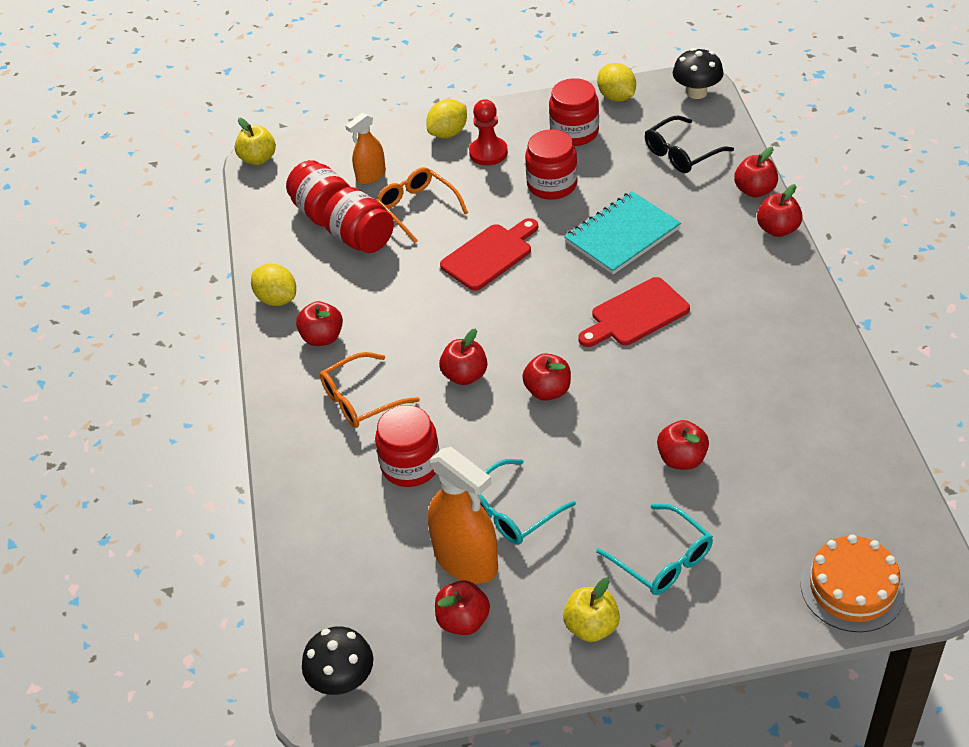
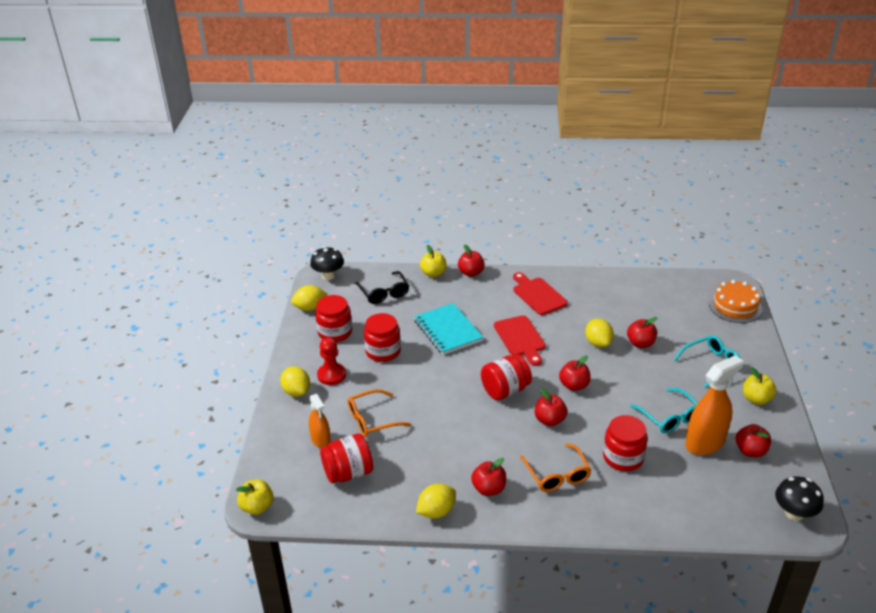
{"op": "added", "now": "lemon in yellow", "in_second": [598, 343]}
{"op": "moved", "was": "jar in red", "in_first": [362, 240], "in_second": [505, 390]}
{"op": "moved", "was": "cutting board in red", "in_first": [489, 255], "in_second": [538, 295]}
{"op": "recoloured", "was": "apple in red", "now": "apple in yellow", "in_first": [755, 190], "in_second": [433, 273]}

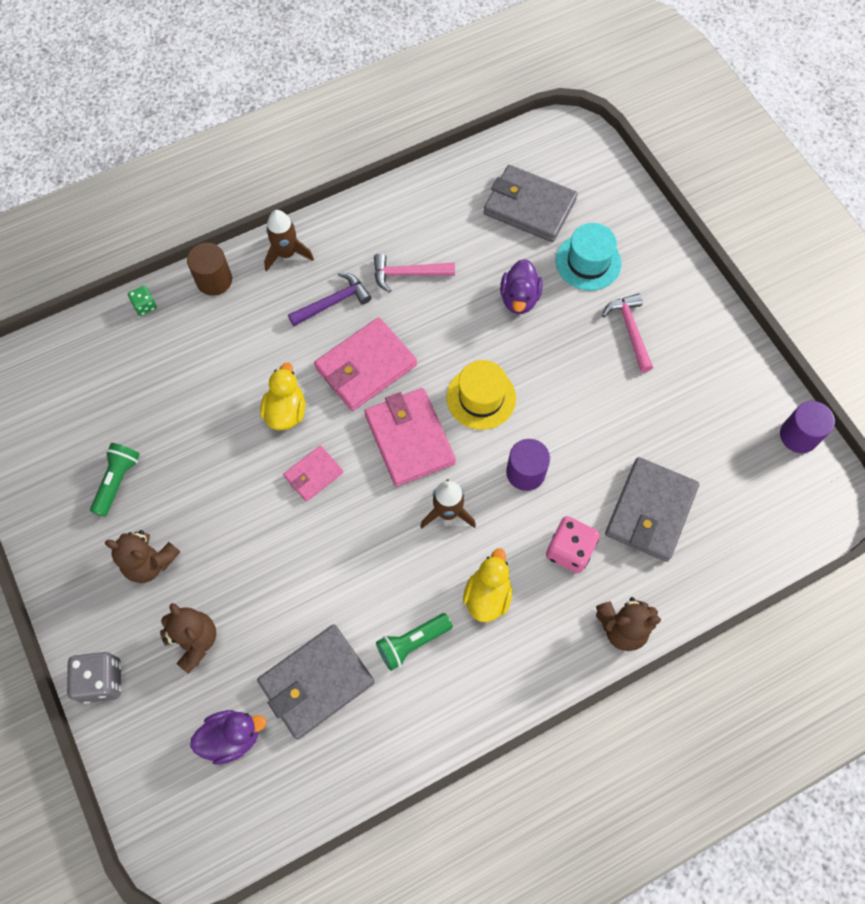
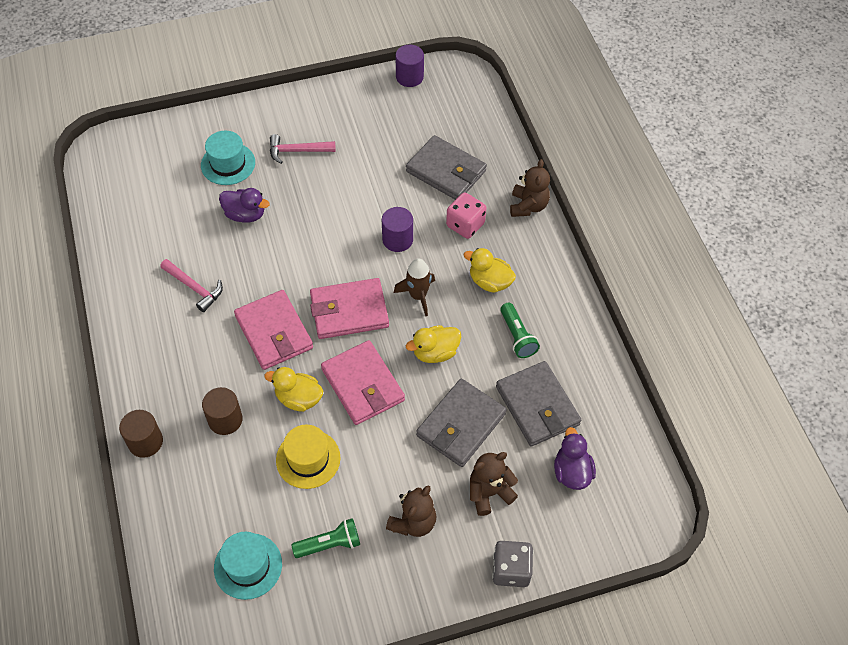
{"op": "removed", "was": "dice in green", "in_first": [145, 306]}
{"op": "removed", "was": "rocket in brown", "in_first": [286, 253]}
{"op": "removed", "was": "hammer in purple", "in_first": [333, 302]}
{"op": "added", "now": "cylinder in brown", "in_second": [225, 420]}
{"op": "added", "now": "hat in turquoise", "in_second": [248, 566]}
{"op": "added", "now": "duck in yellow", "in_second": [435, 352]}
{"op": "moved", "was": "hat in yellow", "in_first": [481, 398], "in_second": [308, 459]}
{"op": "moved", "was": "wallet in grey", "in_first": [529, 207], "in_second": [461, 425]}
{"op": "turned", "was": "flashlight in green", "in_first": [117, 481], "in_second": [329, 544], "clockwise": 135}
{"op": "turned", "was": "hammer in pink", "in_first": [407, 274], "in_second": [194, 288], "clockwise": -60}
{"op": "resized", "was": "wallet in pink", "in_first": [313, 474], "in_second": [363, 385], "ratio": 1.8}

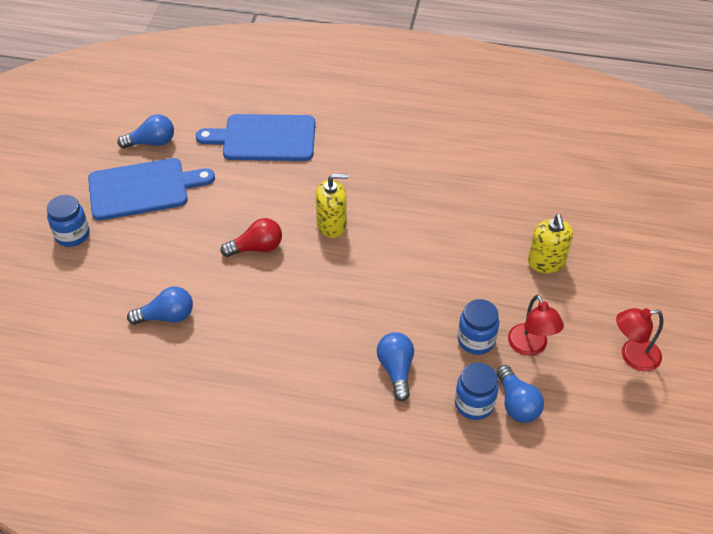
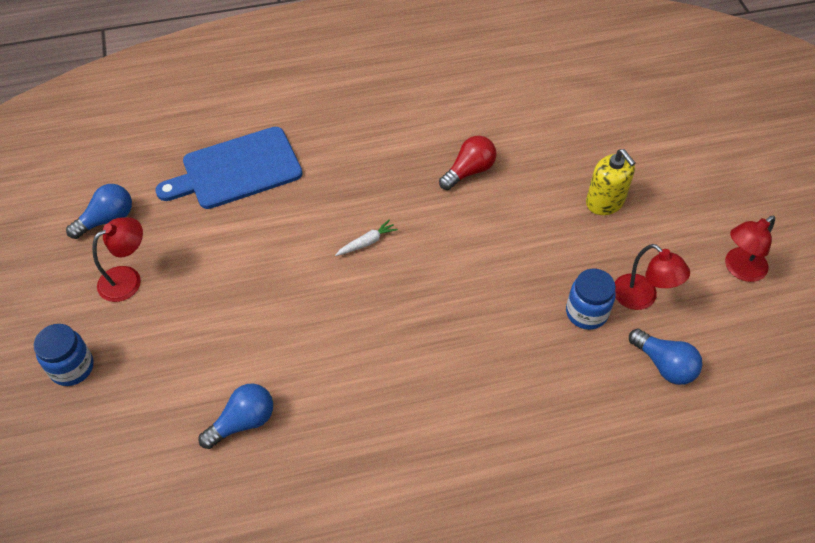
{"op": "removed", "was": "light bulb in blue", "in_first": [396, 370]}
{"op": "removed", "was": "jar in blue", "in_first": [474, 404]}
{"op": "moved", "was": "light bulb in red", "in_first": [257, 248], "in_second": [469, 171]}
{"op": "replaced", "was": "cutting board in blue", "now": "lamp in red", "in_first": [143, 188], "in_second": [128, 279]}
{"op": "replaced", "was": "soap dispenser in yellow", "now": "carrot in white", "in_first": [332, 225], "in_second": [367, 242]}

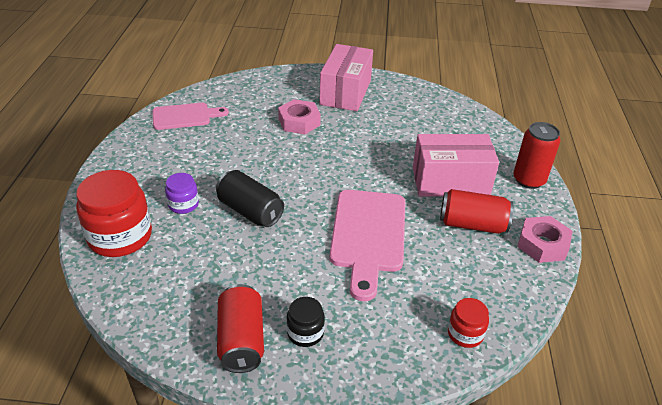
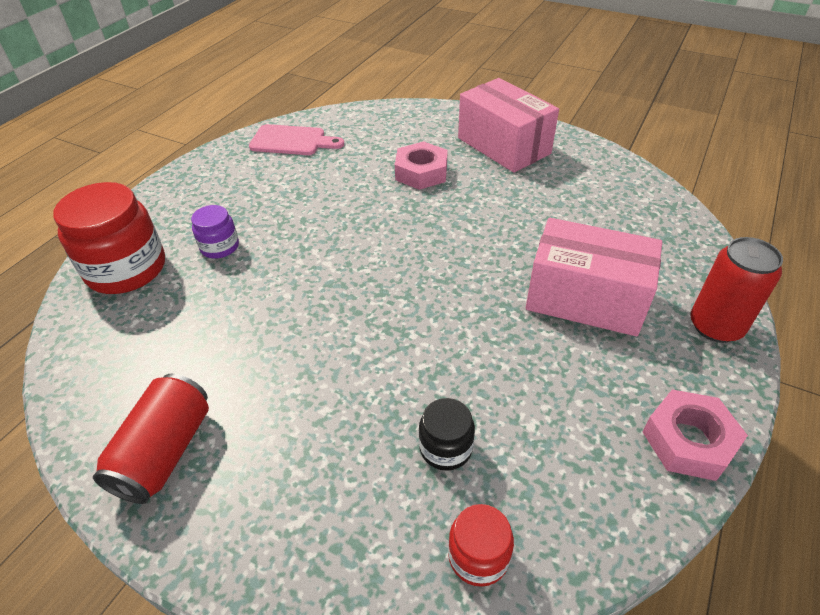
{"op": "removed", "was": "can in black", "in_first": [250, 211]}
{"op": "removed", "was": "cutting board in pink", "in_first": [368, 235]}
{"op": "removed", "was": "can in red", "in_first": [472, 224]}
{"op": "moved", "was": "jar in black", "in_first": [305, 333], "in_second": [445, 448]}
{"op": "turned", "was": "box in pink", "in_first": [345, 92], "in_second": [503, 146], "clockwise": -75}

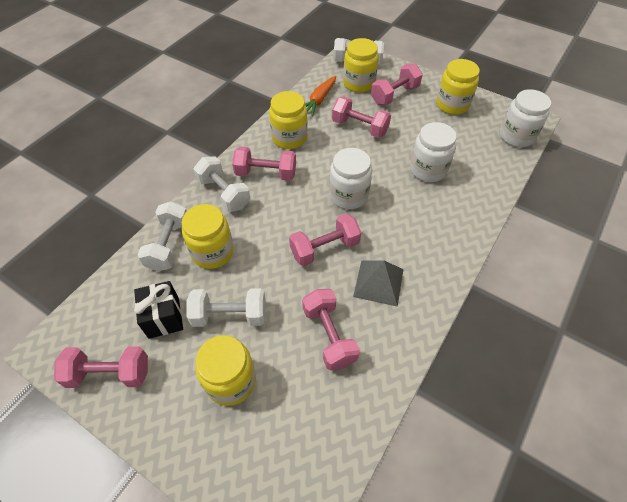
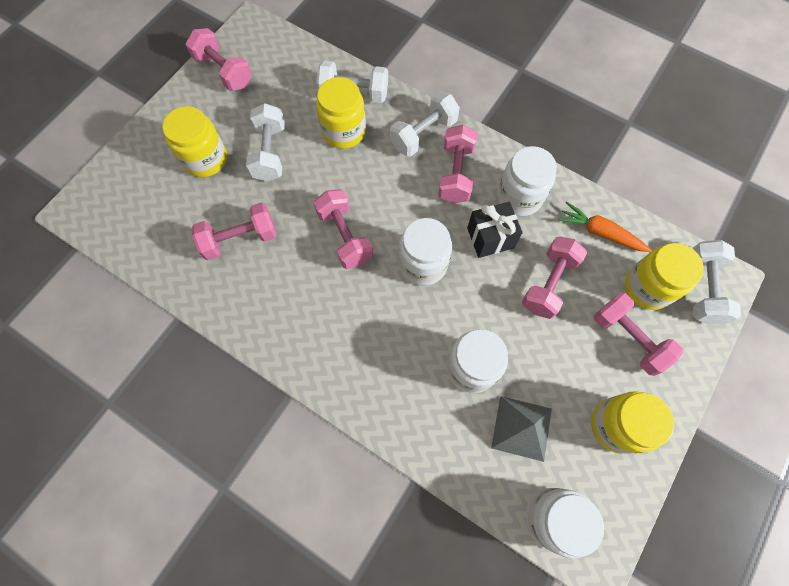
{"op": "moved", "was": "gift in black", "in_first": [164, 318], "in_second": [490, 238]}
{"op": "moved", "was": "pyramid in grey", "in_first": [378, 282], "in_second": [521, 428]}
{"op": "recoloured", "was": "jar in yellow", "now": "jar in white", "in_first": [289, 138], "in_second": [519, 197]}
{"op": "turned", "was": "dumbbell in pink", "in_first": [109, 373], "in_second": [224, 71], "clockwise": -45}

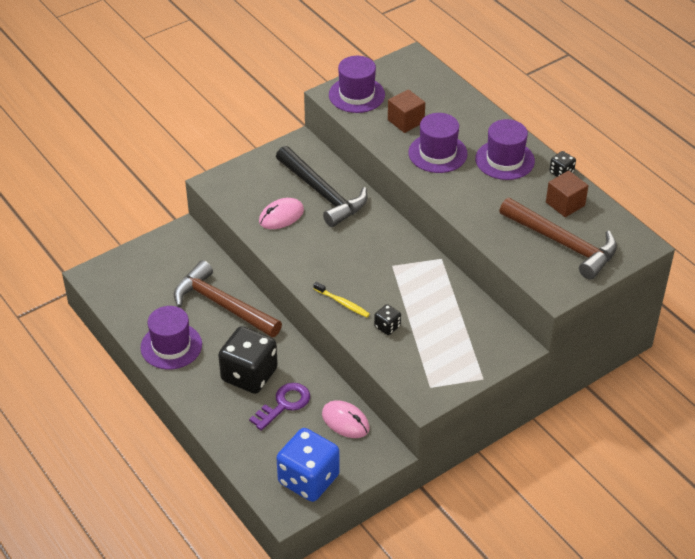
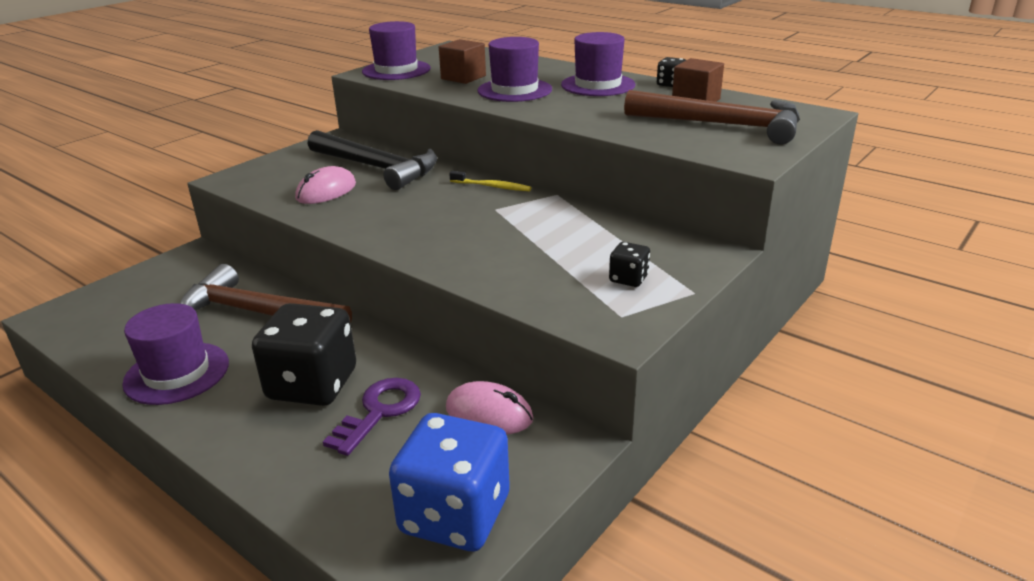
{"op": "moved", "was": "toothbrush in yellow", "in_first": [342, 303], "in_second": [492, 186]}
{"op": "moved", "was": "dice in black", "in_first": [387, 326], "in_second": [628, 279]}

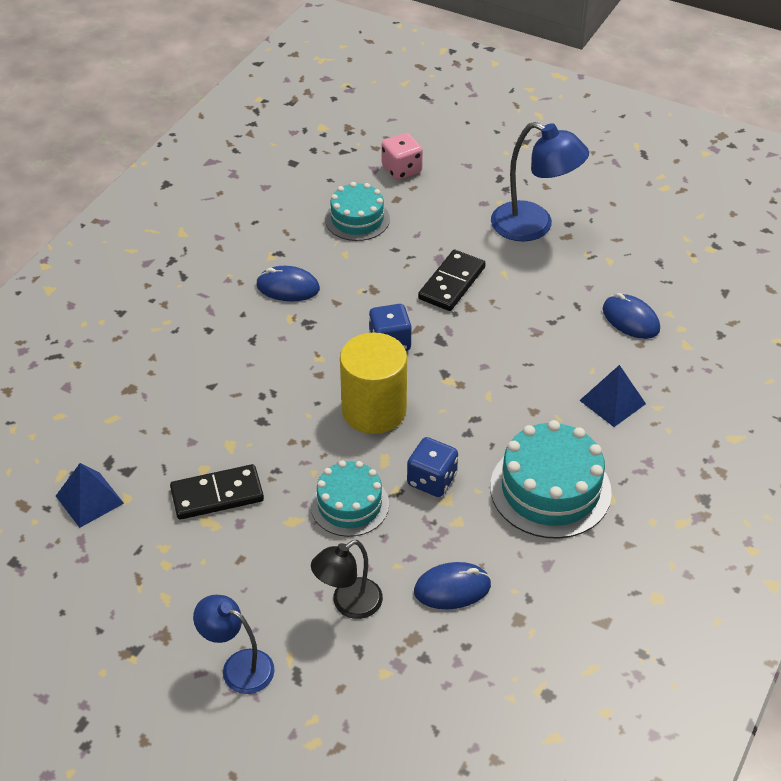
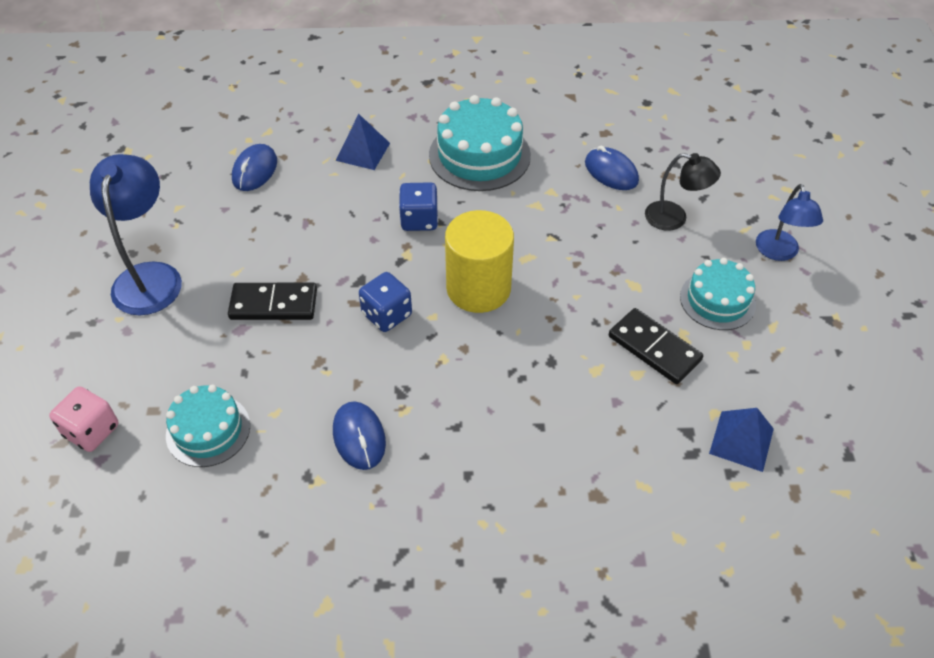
{"op": "moved", "was": "cake in turquoise", "in_first": [349, 504], "in_second": [717, 300]}
{"op": "moved", "was": "dice in blue", "in_first": [432, 480], "in_second": [419, 220]}

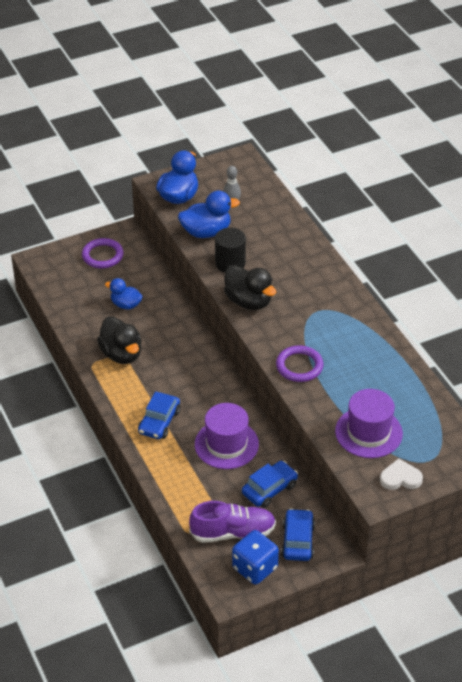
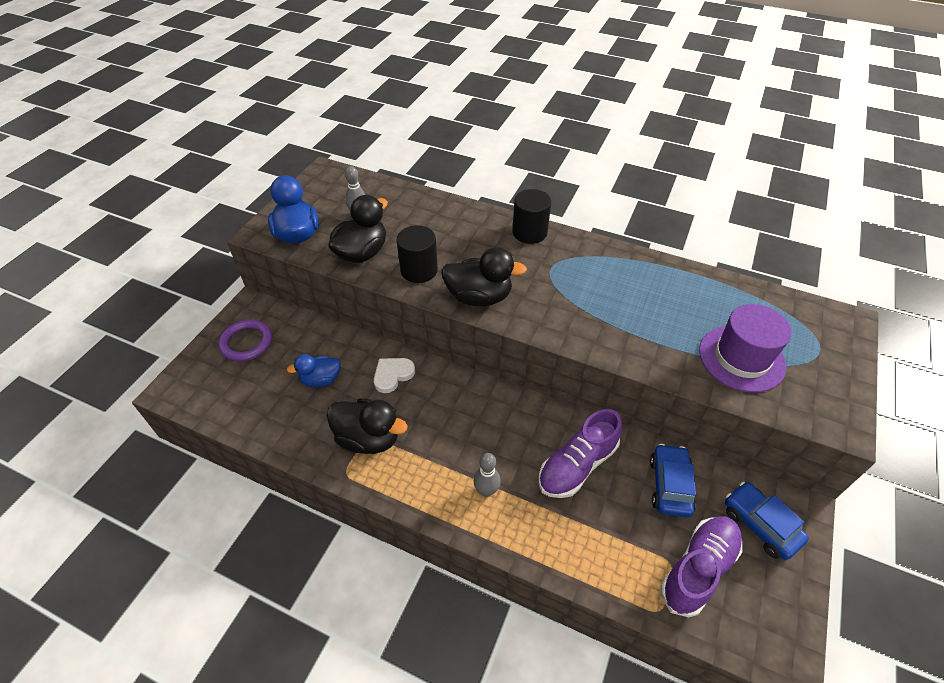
{"op": "removed", "was": "dice in blue", "in_first": [255, 568]}
{"op": "removed", "was": "ring in purple", "in_first": [299, 366]}
{"op": "added", "now": "cylinder in black", "in_second": [529, 232]}
{"op": "moved", "was": "heart in white", "in_first": [400, 478], "in_second": [393, 375]}
{"op": "replaced", "was": "car in blue", "now": "bowling pin in grey", "in_first": [159, 422], "in_second": [486, 490]}
{"op": "replaced", "was": "hat in purple", "now": "shoe in purple", "in_first": [226, 444], "in_second": [577, 465]}
{"op": "recoloured", "was": "duck in blue", "now": "duck in black", "in_first": [206, 232], "in_second": [362, 253]}

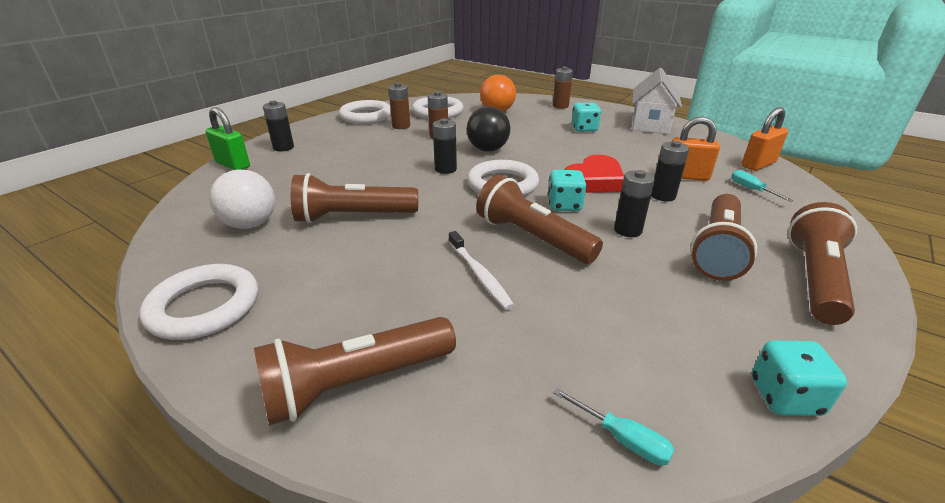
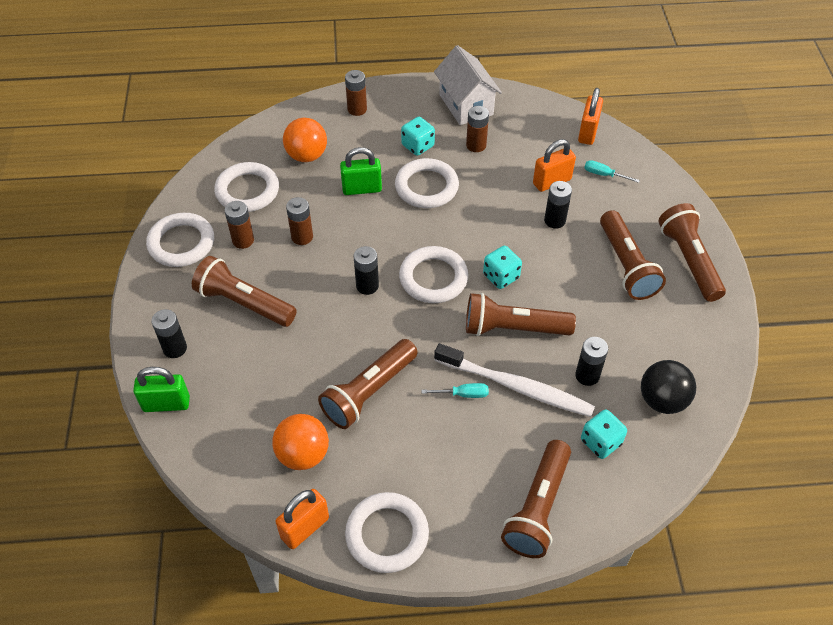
{"op": "removed", "was": "heart in red", "in_first": [594, 181]}
{"op": "added", "now": "flashlight in brown", "in_second": [244, 303]}
{"op": "added", "now": "padlock in orange", "in_second": [305, 528]}
{"op": "added", "now": "padlock in green", "in_second": [362, 189]}
{"op": "added", "now": "ring in white", "in_second": [426, 187]}
{"op": "added", "now": "battery in brown", "in_second": [476, 145]}
{"op": "moved", "was": "ball in black", "in_first": [488, 149], "in_second": [662, 400]}
{"op": "moved", "was": "screwdriver in turquoise", "in_first": [622, 439], "in_second": [463, 394]}
{"op": "moved", "was": "battery in black", "in_first": [627, 230], "in_second": [587, 375]}
{"op": "moved", "was": "dice in turquoise", "in_first": [785, 397], "in_second": [600, 442]}
{"op": "recoloured", "was": "ball in white", "now": "ball in orange", "in_first": [250, 224], "in_second": [303, 454]}
{"op": "resized", "was": "toothbrush in white", "in_first": [479, 275], "in_second": [516, 387], "ratio": 1.7}

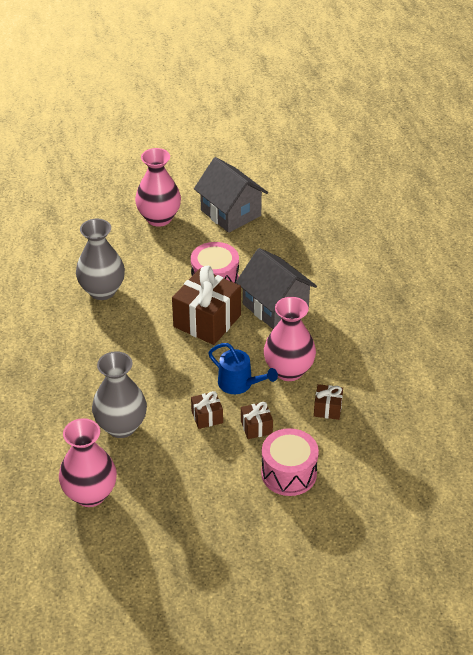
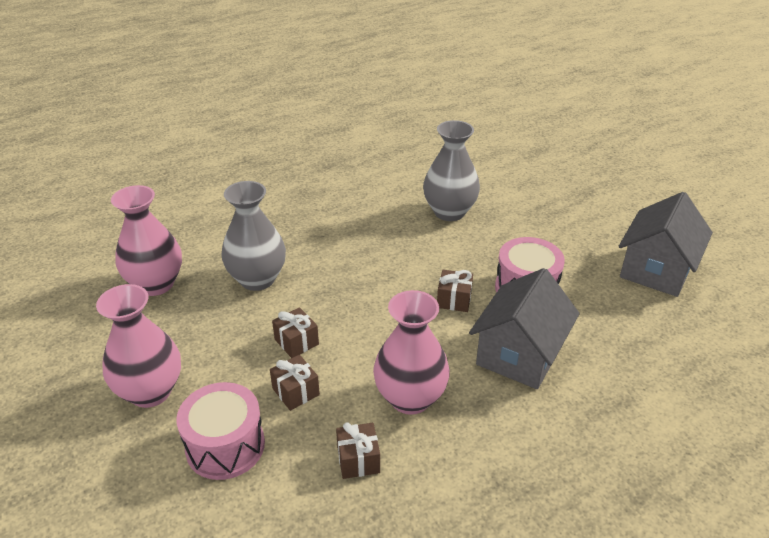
{"op": "removed", "was": "watering can in blue", "in_first": [239, 384]}
{"op": "moved", "was": "vase in pink", "in_first": [159, 218], "in_second": [150, 391]}
{"op": "resized", "was": "gift in brown", "in_first": [207, 321], "in_second": [454, 300], "ratio": 0.48}

